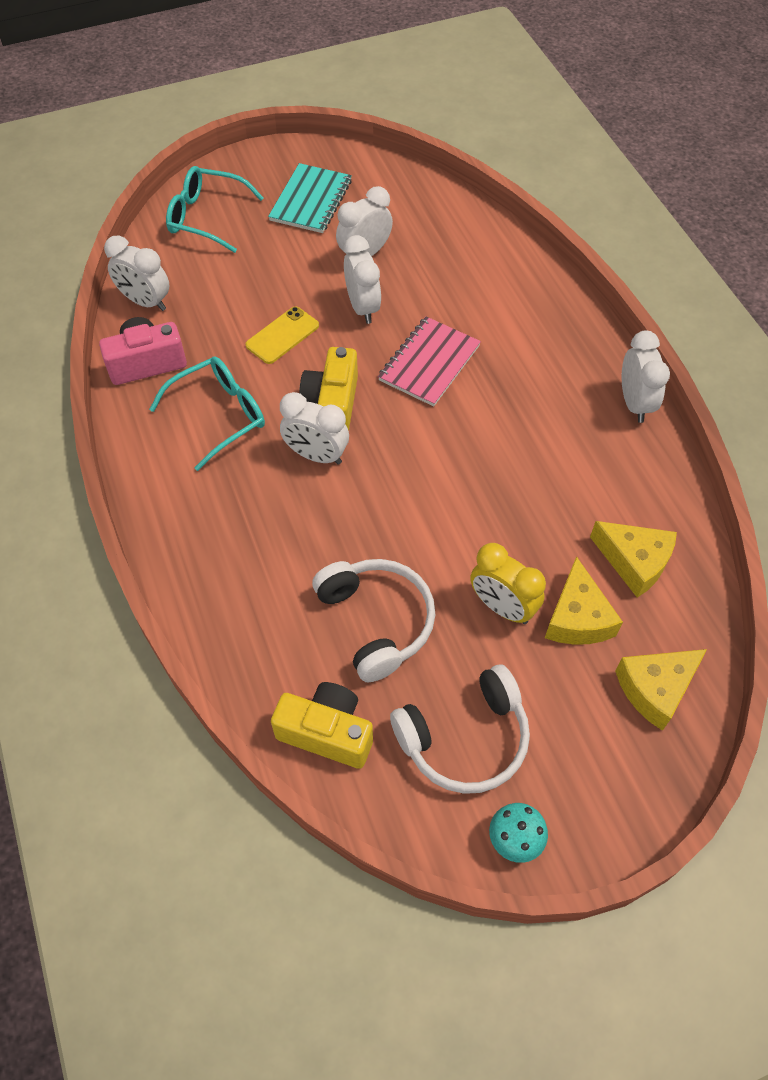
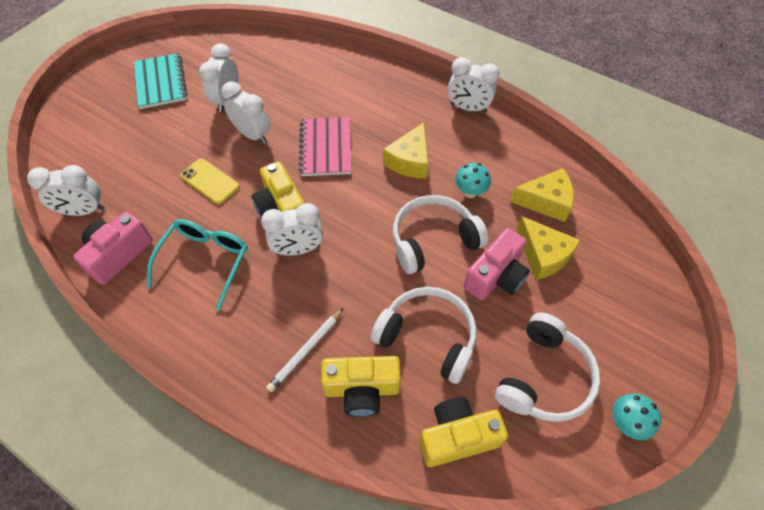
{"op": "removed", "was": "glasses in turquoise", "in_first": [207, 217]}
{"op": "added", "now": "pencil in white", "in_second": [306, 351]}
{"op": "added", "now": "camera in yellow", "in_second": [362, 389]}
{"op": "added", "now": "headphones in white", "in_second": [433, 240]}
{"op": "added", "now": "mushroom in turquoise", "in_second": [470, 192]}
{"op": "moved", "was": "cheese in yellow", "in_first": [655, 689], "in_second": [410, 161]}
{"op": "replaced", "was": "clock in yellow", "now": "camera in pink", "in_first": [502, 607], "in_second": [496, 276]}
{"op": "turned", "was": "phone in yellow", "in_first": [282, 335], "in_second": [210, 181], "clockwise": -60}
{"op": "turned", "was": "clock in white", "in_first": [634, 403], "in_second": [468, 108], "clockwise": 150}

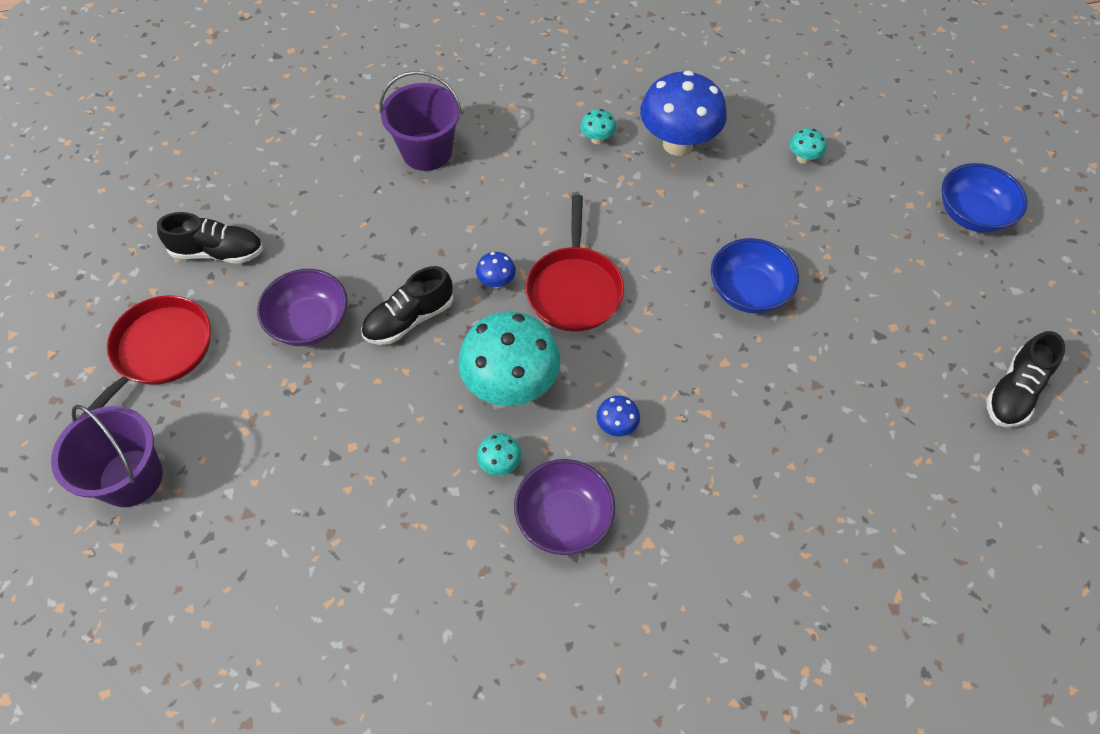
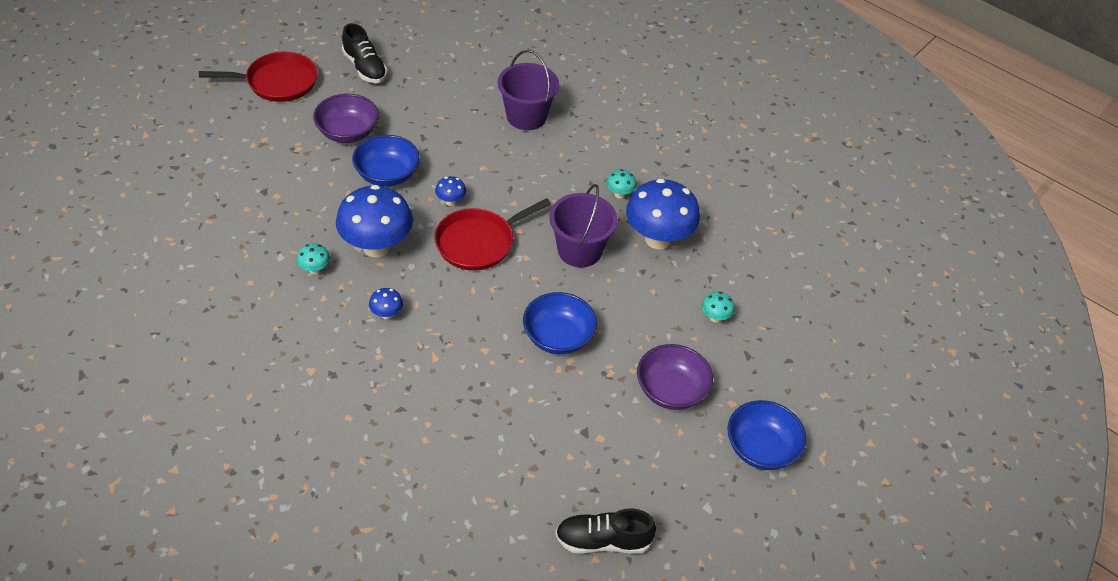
{"op": "moved", "was": "bucket in purple", "in_first": [131, 478], "in_second": [579, 250]}
{"op": "moved", "was": "bowl in purple", "in_first": [564, 518], "in_second": [671, 390]}
{"op": "replaced", "was": "shoe in black", "now": "bowl in blue", "in_first": [409, 319], "in_second": [387, 175]}
{"op": "recoloured", "was": "mushroom in turquoise", "now": "mushroom in blue", "in_first": [511, 385], "in_second": [376, 247]}

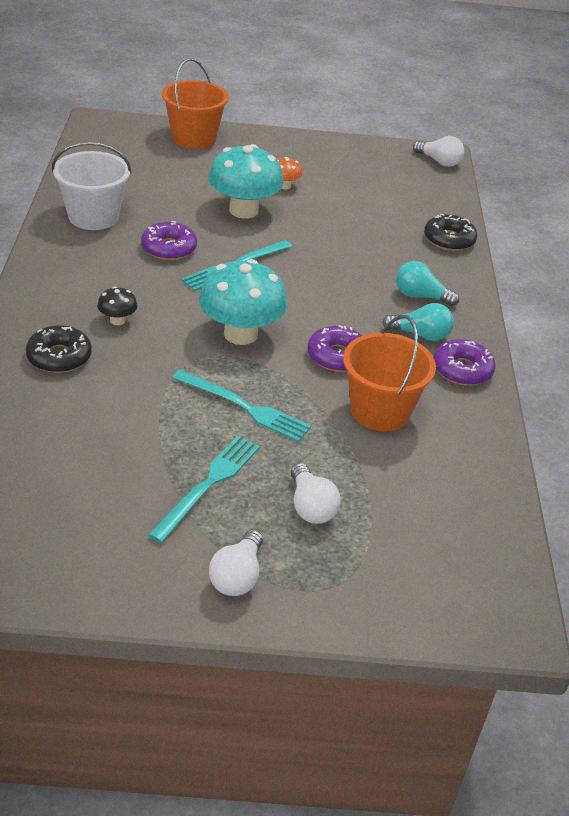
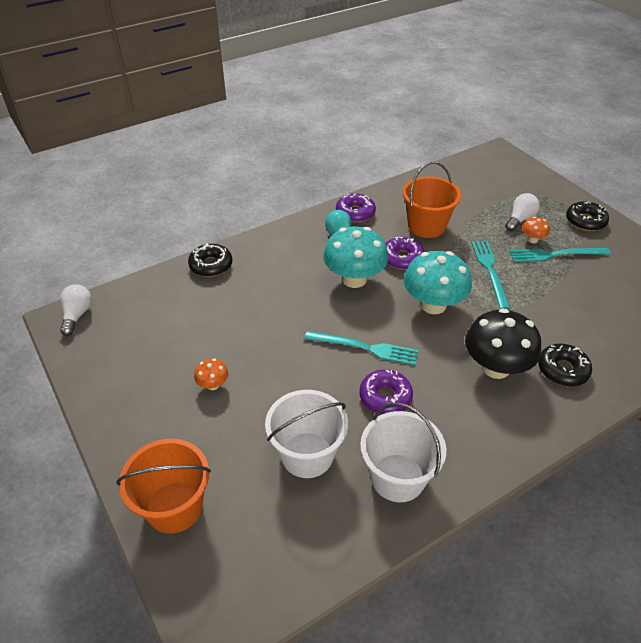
{"op": "removed", "was": "light bulb in turquoise", "in_first": [420, 296]}
{"op": "added", "now": "bucket in white", "in_second": [307, 455]}
{"op": "added", "now": "mushroom in orange", "in_second": [532, 240]}
{"op": "moved", "was": "mushroom in turquoise", "in_first": [243, 210], "in_second": [354, 279]}
{"op": "replaced", "was": "light bulb in white", "now": "donut in black", "in_first": [237, 576], "in_second": [585, 221]}
{"op": "resized", "was": "mushroom in black", "in_first": [117, 320], "in_second": [495, 367], "ratio": 2.2}

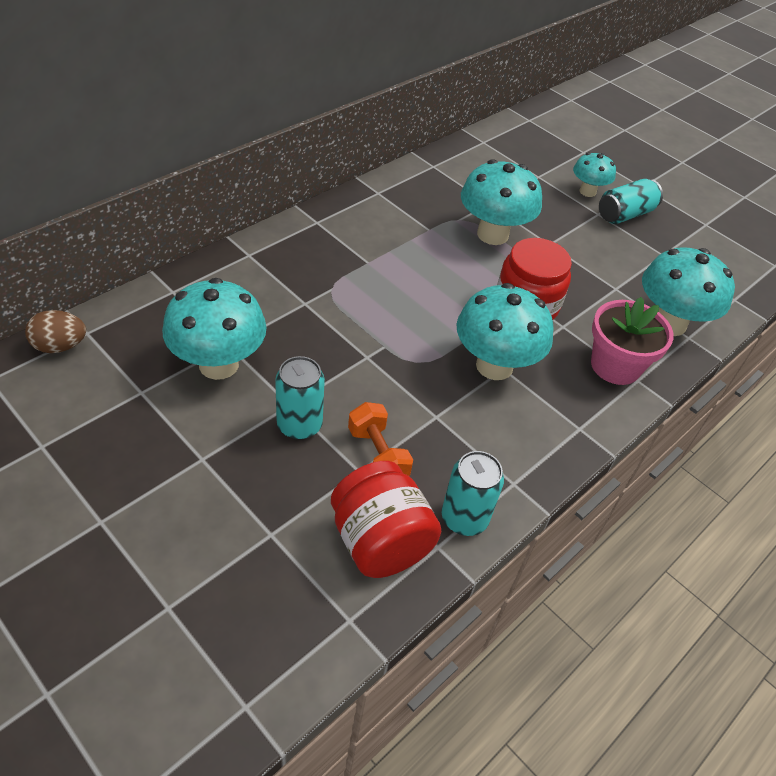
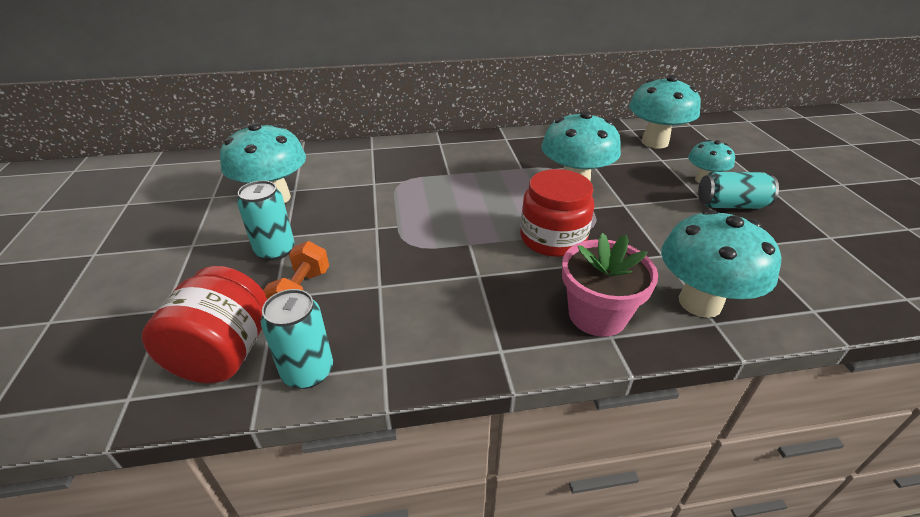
{"op": "removed", "was": "egg in brown", "in_first": [60, 346]}
{"op": "moved", "was": "mushroom in turquoise", "in_first": [494, 366], "in_second": [654, 142]}

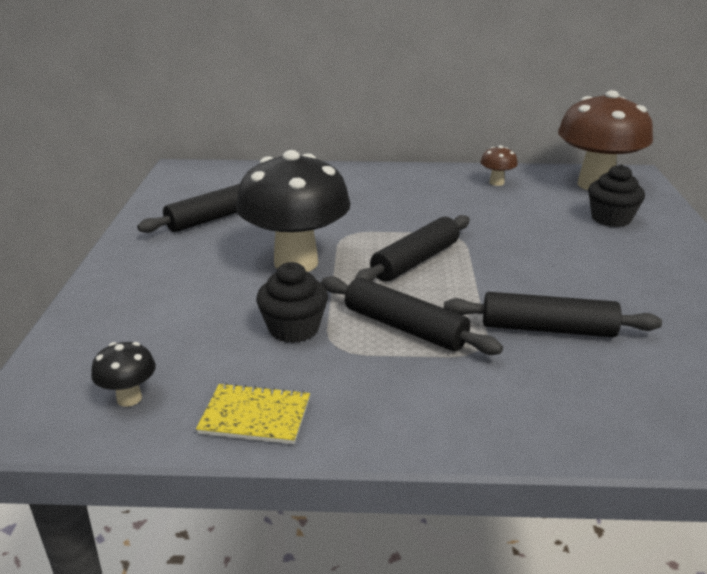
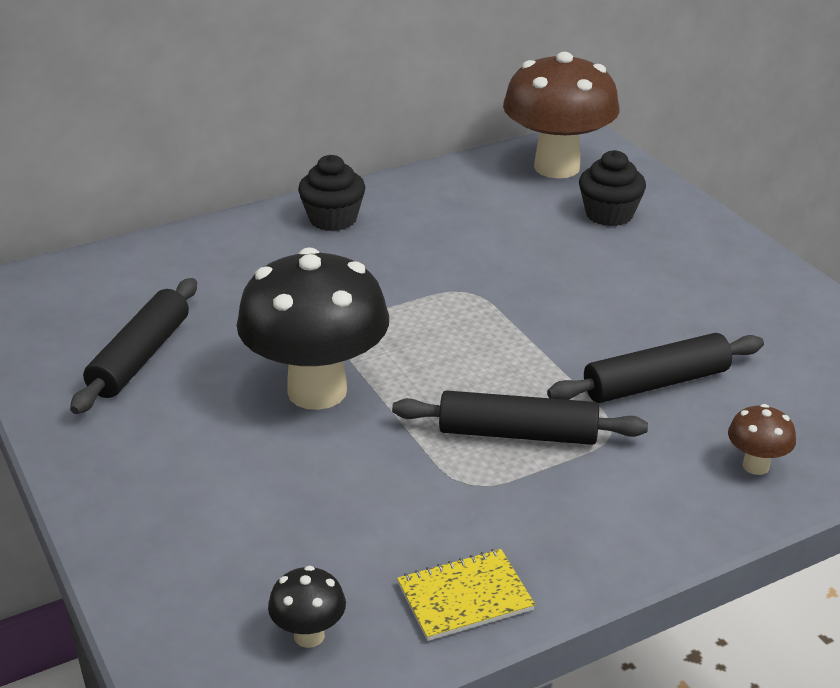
{"op": "removed", "was": "rolling pin in black", "in_first": [415, 261]}
{"op": "moved", "was": "cupcake in black", "in_first": [293, 328], "in_second": [333, 219]}
{"op": "moved", "was": "mushroom in brown", "in_first": [496, 183], "in_second": [756, 466]}

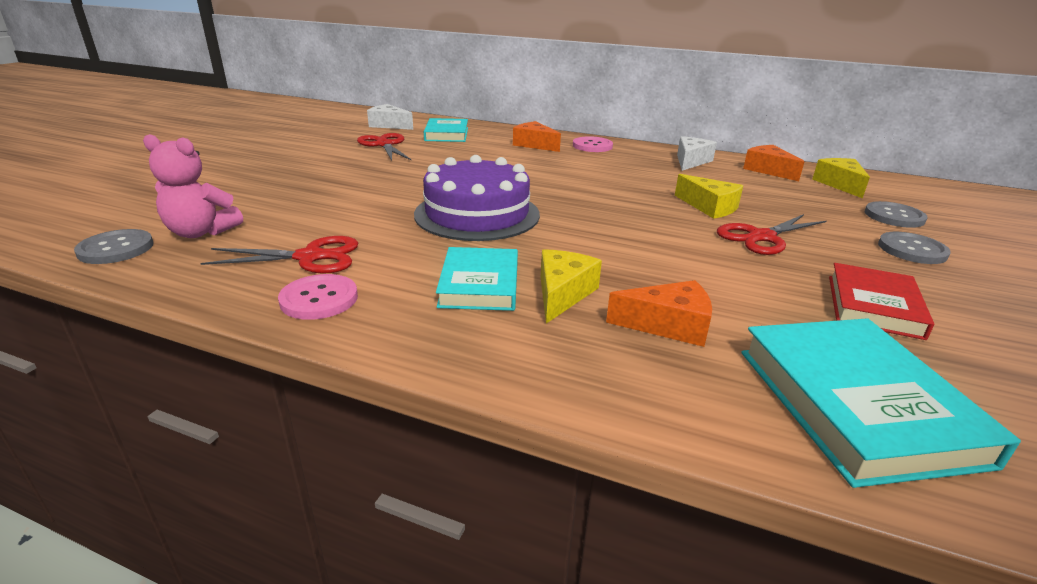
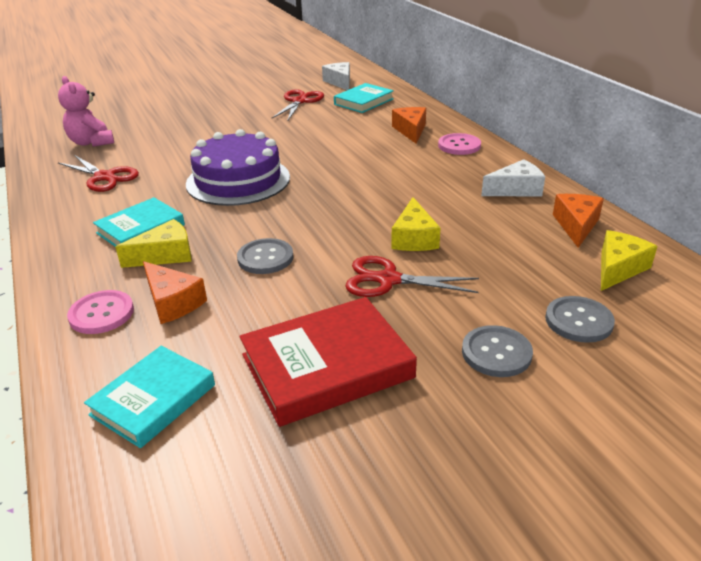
{"op": "moved", "was": "button in grey", "in_first": [116, 249], "in_second": [265, 258]}
{"op": "moved", "was": "button in pink", "in_first": [319, 299], "in_second": [101, 314]}
{"op": "resized", "was": "book in turquoise", "in_first": [856, 404], "in_second": [153, 400], "ratio": 0.66}
{"op": "resized", "was": "book in red", "in_first": [874, 306], "in_second": [327, 366], "ratio": 1.52}

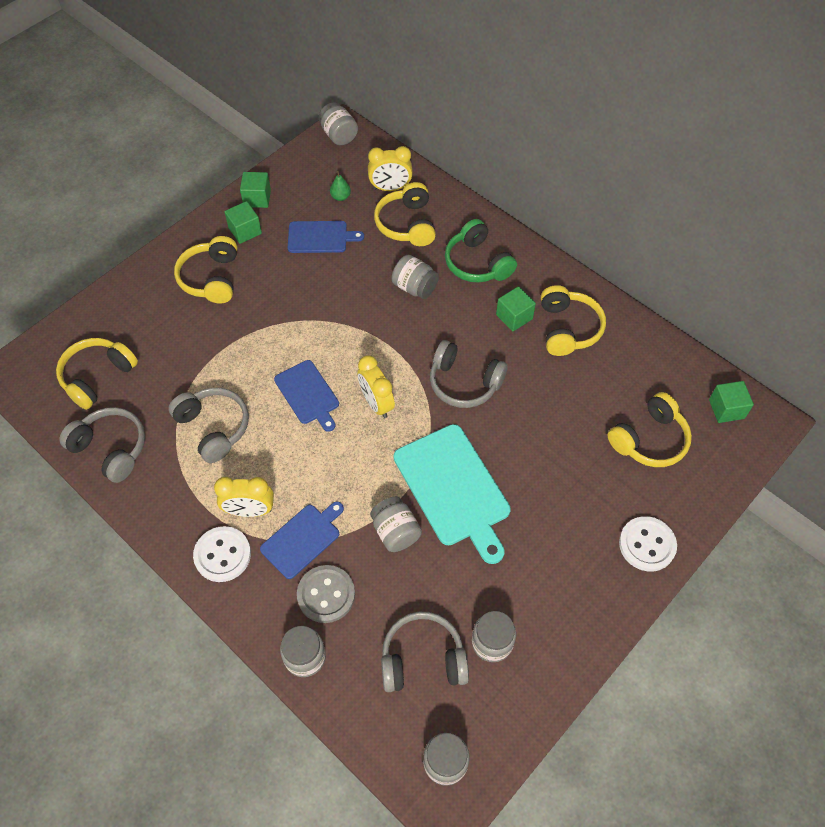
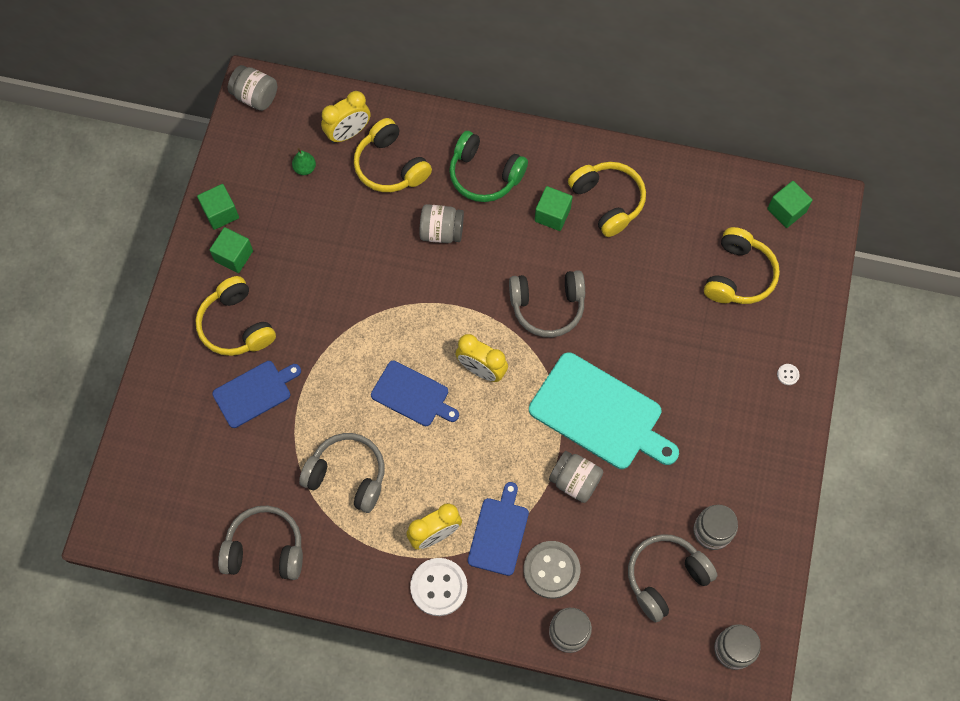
{"op": "removed", "was": "headphones in yellow", "in_first": [97, 377]}
{"op": "moved", "was": "cutting board in blue", "in_first": [320, 237], "in_second": [254, 392]}
{"op": "resized", "was": "button in white", "in_first": [647, 544], "in_second": [787, 374], "ratio": 0.41}

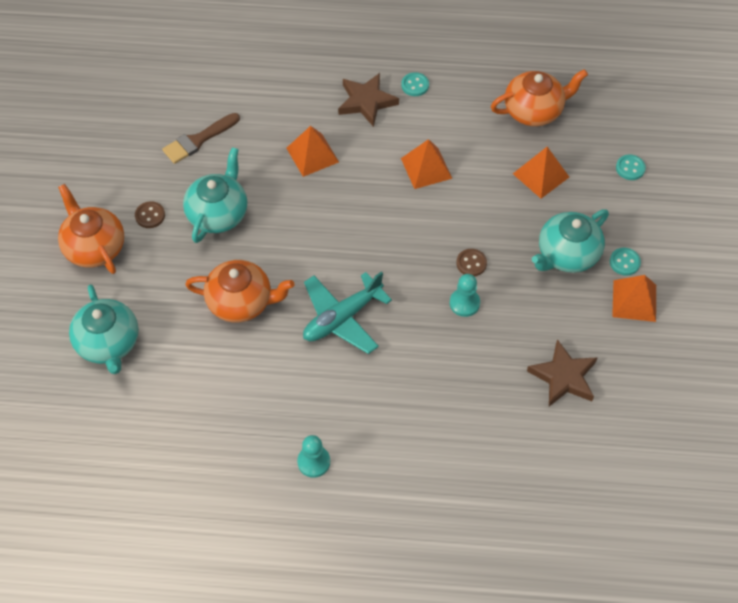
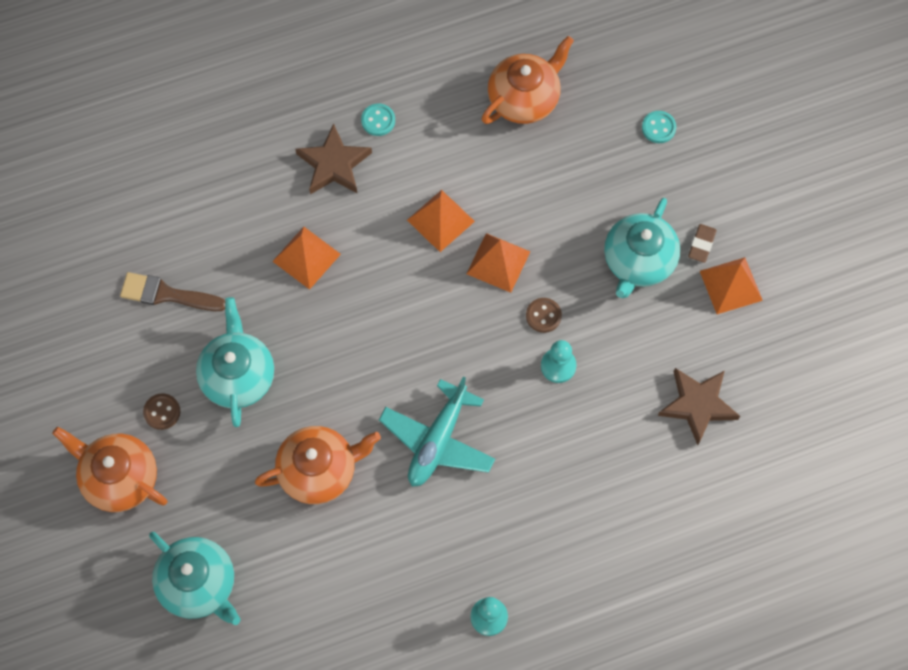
{"op": "moved", "was": "pyramid in orange", "in_first": [541, 175], "in_second": [498, 262]}
{"op": "replaced", "was": "button in turquoise", "now": "eraser in brown", "in_first": [624, 262], "in_second": [701, 244]}
{"op": "turned", "was": "brush in brown", "in_first": [198, 140], "in_second": [166, 294], "clockwise": 75}

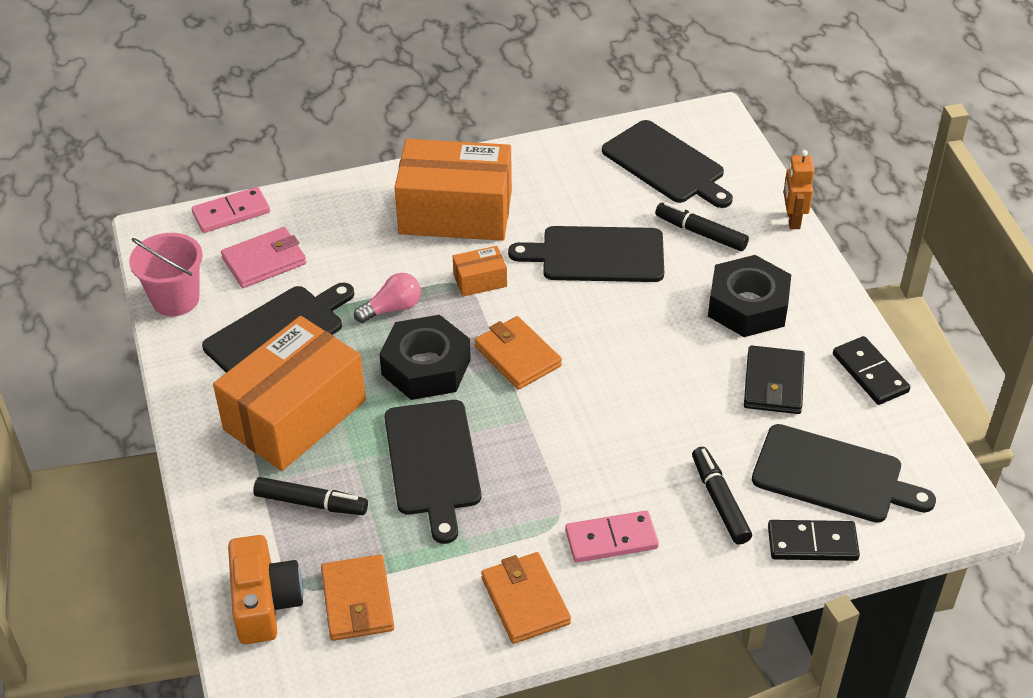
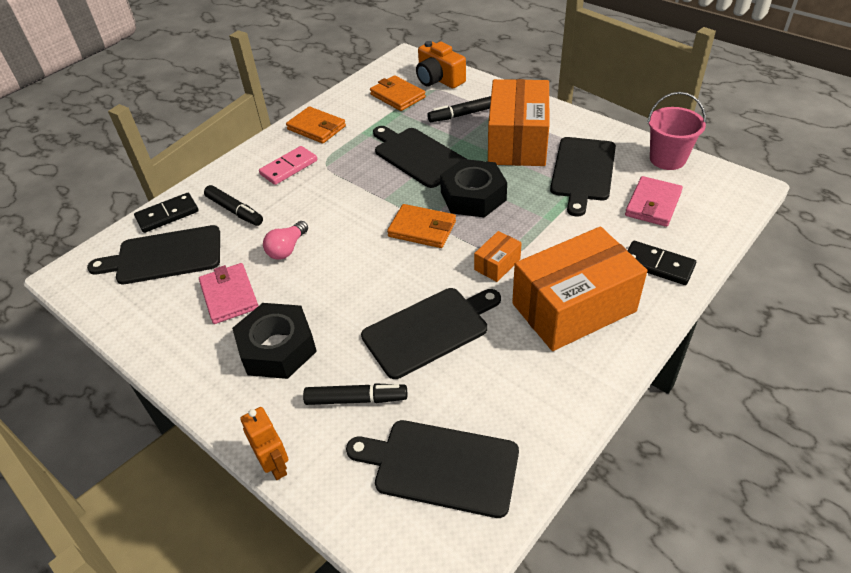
{"op": "removed", "was": "domino in pink", "in_first": [231, 213]}
{"op": "moved", "was": "light bulb in pink", "in_first": [392, 308], "in_second": [287, 249]}
{"op": "moved", "was": "domino in black", "in_first": [870, 373], "in_second": [658, 265]}
{"op": "recoloured", "was": "wallet in black", "now": "wallet in pink", "in_first": [773, 383], "in_second": [229, 296]}

